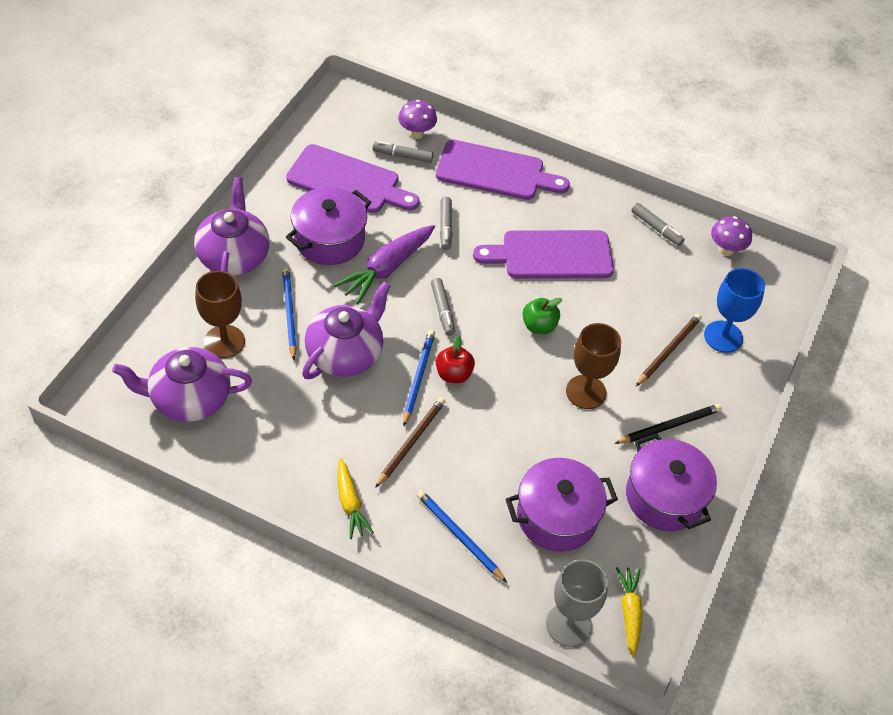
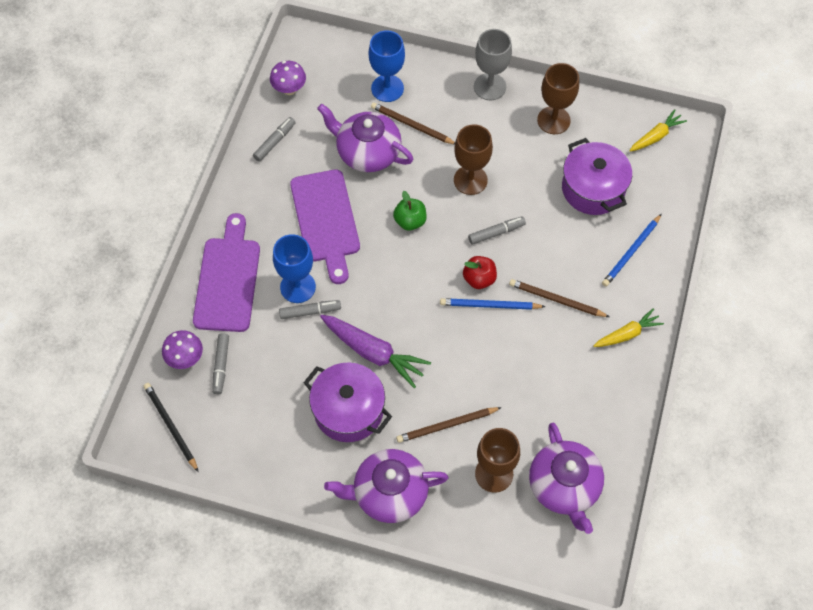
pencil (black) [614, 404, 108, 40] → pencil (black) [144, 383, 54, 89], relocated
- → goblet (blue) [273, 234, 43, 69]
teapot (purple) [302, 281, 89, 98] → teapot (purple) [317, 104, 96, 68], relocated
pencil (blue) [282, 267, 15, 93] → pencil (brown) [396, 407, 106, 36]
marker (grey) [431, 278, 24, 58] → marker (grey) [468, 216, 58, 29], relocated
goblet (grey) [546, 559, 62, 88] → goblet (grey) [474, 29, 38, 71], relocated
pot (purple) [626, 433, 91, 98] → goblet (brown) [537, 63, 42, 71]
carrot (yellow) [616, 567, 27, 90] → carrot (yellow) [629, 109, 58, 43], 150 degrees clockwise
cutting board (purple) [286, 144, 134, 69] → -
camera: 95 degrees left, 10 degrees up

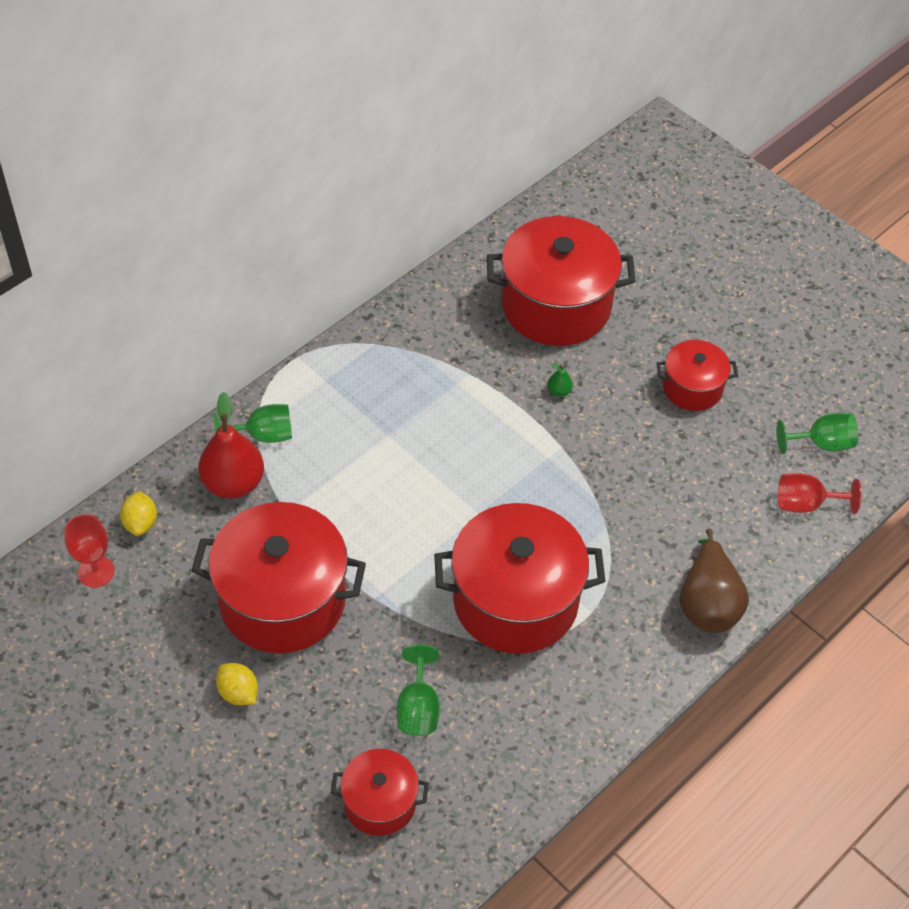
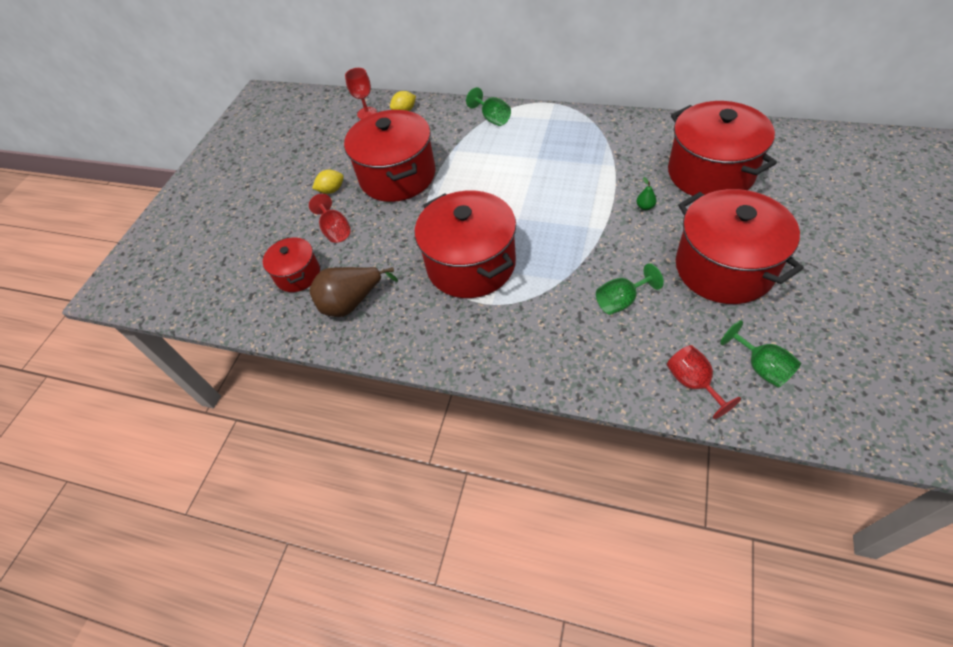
- → goblet (red) [309, 194, 42, 49]
pear (brown) [680, 529, 69, 104] → pear (brown) [309, 267, 89, 50], relocated
lemon (yellow) [216, 663, 42, 42] → lemon (yellow) [312, 170, 32, 24], 45 degrees clockwise
goblet (green) [397, 644, 43, 92] → goblet (green) [596, 263, 68, 52], relocated
pot (red) [657, 340, 81, 71] → pot (red) [676, 189, 128, 115], x1.88
pear (red) [198, 392, 66, 107] → -
camera: 70 degrees right, 0 degrees up

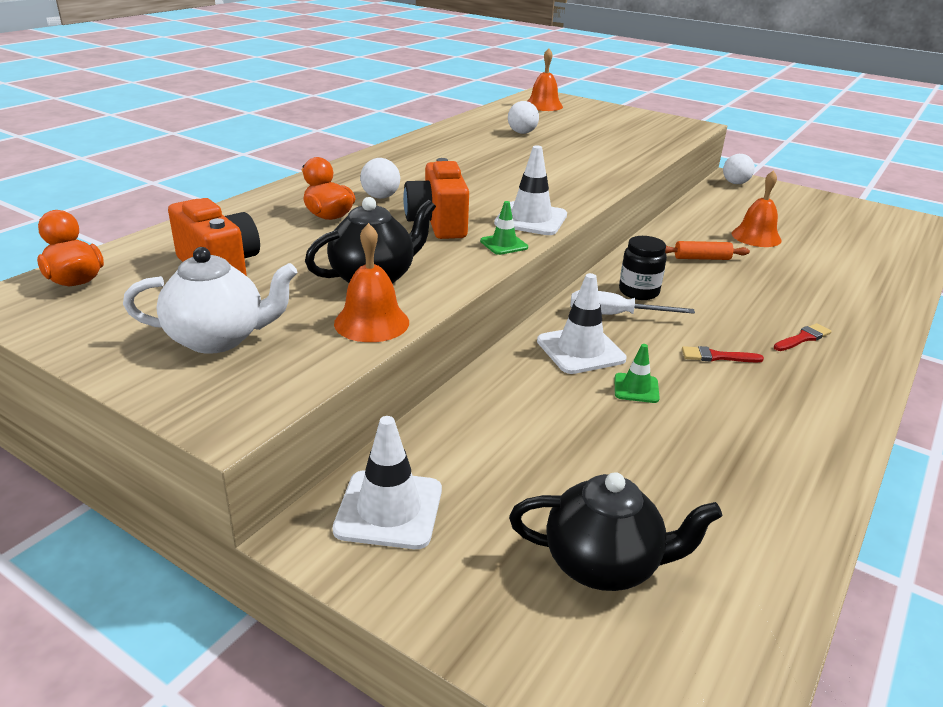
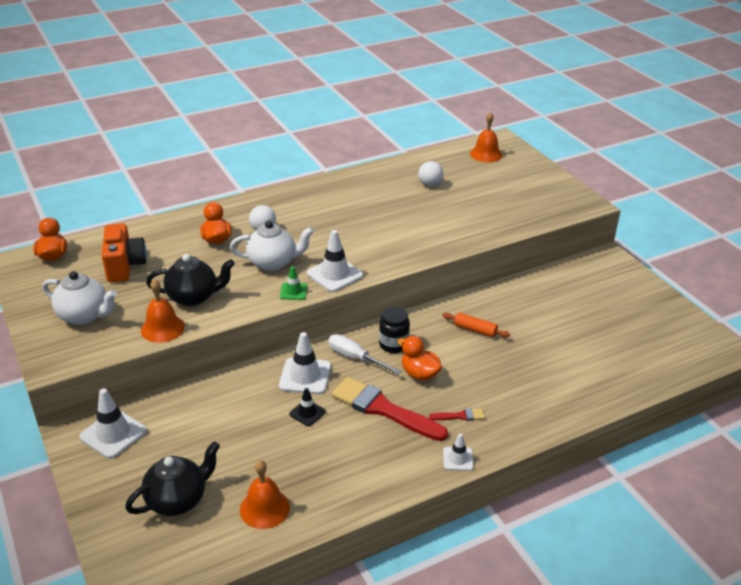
teapot (black) [509, 472, 213, 119] → teapot (black) [125, 441, 95, 75], 75 degrees counterclockwise
camera (orange) [403, 158, 66, 81] → teapot (white) [230, 221, 84, 50]
bell (orange) [732, 170, 50, 77] → bell (orange) [240, 460, 50, 69], relocated
traffic cone (green) [615, 344, 45, 59] → traffic cone (black) [289, 388, 37, 38]
brush (red) [682, 346, 82, 16] → brush (red) [331, 377, 117, 64], x2.30
- → duck (orange) [398, 336, 44, 45]
- → traffic cone (white) [443, 433, 31, 38]
ball (white) [723, 154, 32, 30] → -
camera: 30 degrees right, 5 degrees up

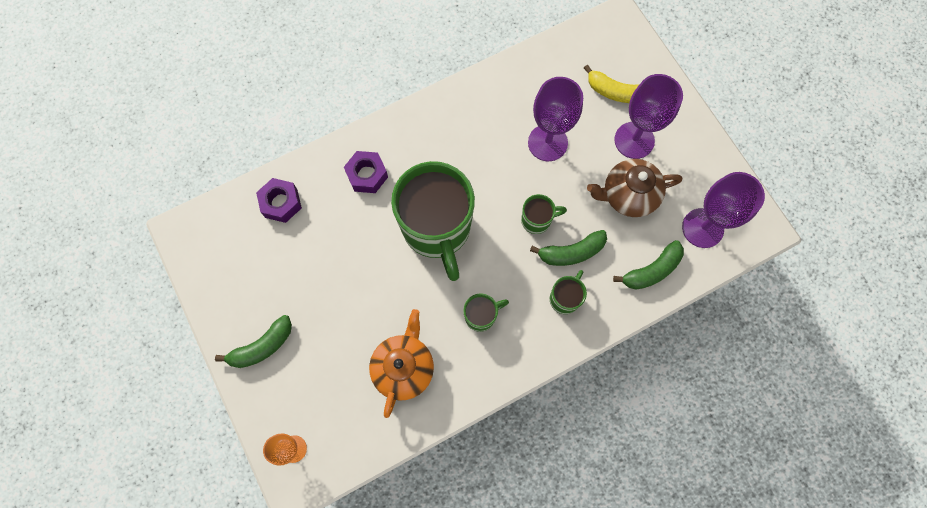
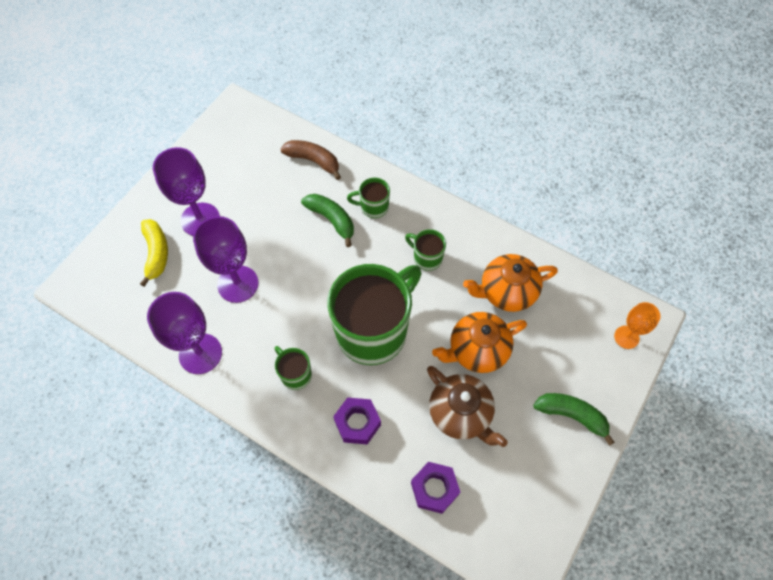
goblet (purple) [682, 172, 83, 76] → goblet (purple) [147, 292, 75, 82], relocated
mug (green) [521, 194, 46, 40] → mug (green) [275, 346, 37, 44], relocated
banana (green) [613, 240, 71, 50] → banana (brown) [280, 140, 61, 40]
teapot (brown) [587, 159, 95, 58] → teapot (brown) [427, 366, 81, 81], relocated
- → teapot (orange) [432, 312, 95, 61]
camera: 120 degrees left, 10 degrees down

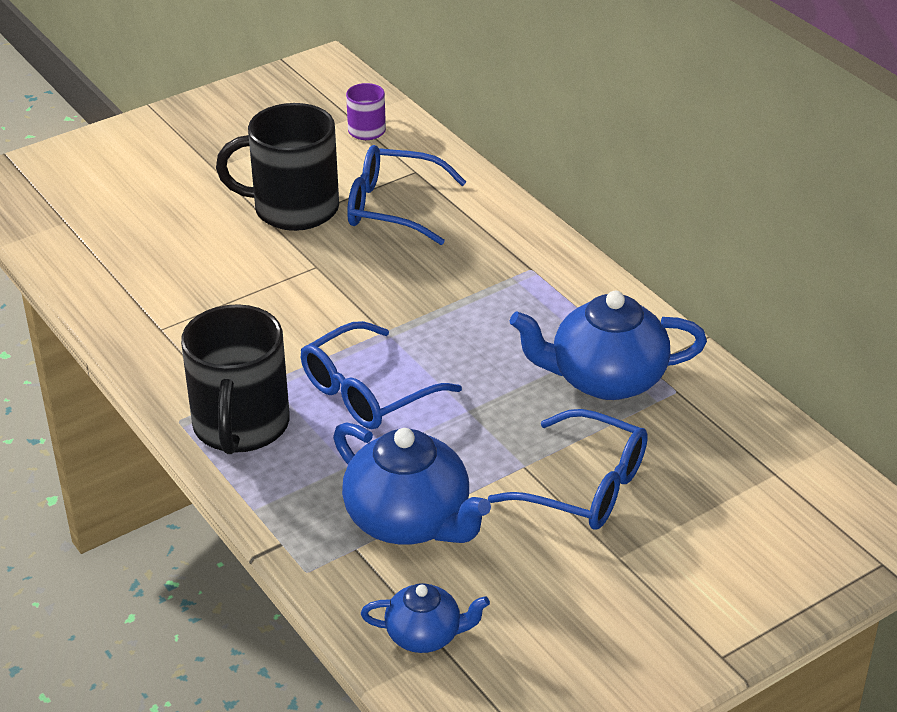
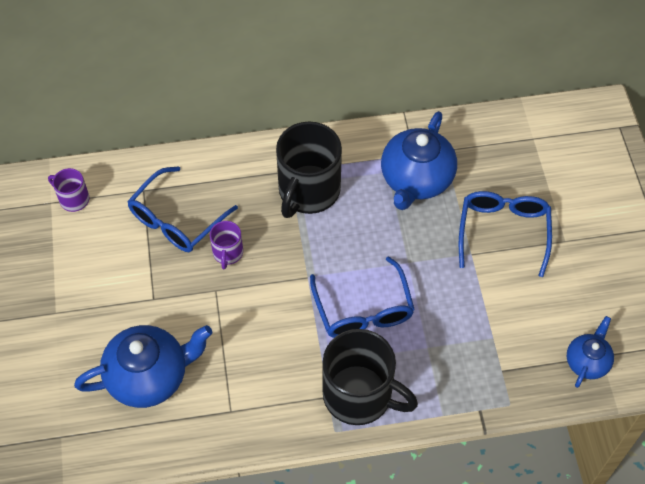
teapot (blue) [333, 422, 158, 123] → teapot (blue) [74, 325, 138, 83], relocated
- → mug (purple) [210, 221, 33, 49]
mug (black) [216, 103, 123, 128] → mug (black) [276, 122, 66, 96], relocated
glasses (blue) [488, 409, 160, 121] → glasses (blue) [459, 191, 93, 86], 45 degrees counterclockwise
camera: 65 degrees left, 20 degrees up

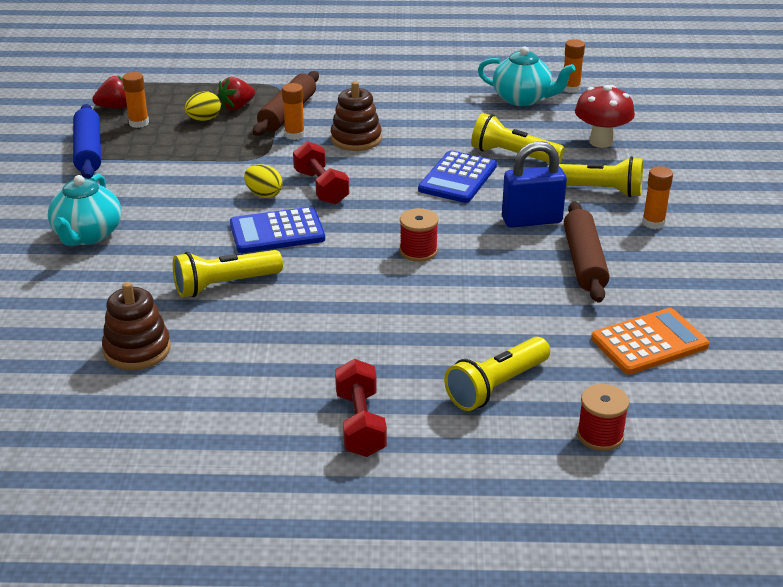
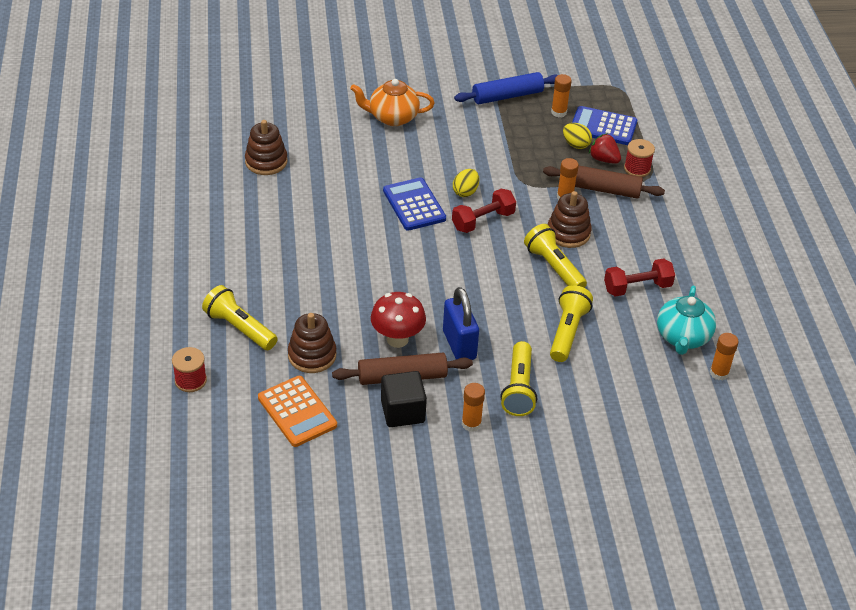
- → stacking toy (brown) [288, 313, 48, 60]
teapot (turquoise) [48, 174, 73, 72] → teapot (orange) [350, 79, 85, 47]
mushroom (red) [575, 85, 60, 63] → mushroom (red) [371, 292, 55, 56], relocated
- → cube (black) [381, 371, 46, 56]
flashlight (yellow) [173, 250, 110, 47] → flashlight (yellow) [524, 224, 63, 64], relocated
calculator (blue) [418, 150, 79, 53] → calculator (blue) [572, 106, 65, 39], relocated
dumbbell (red) [335, 359, 52, 98] → dumbbell (red) [604, 258, 71, 39], relocated
spool (red) [400, 208, 38, 54] → spool (red) [624, 139, 31, 38], relocated
strawberry (red) [92, 76, 35, 32] → -
camera: 80 degrees right, 10 degrees up

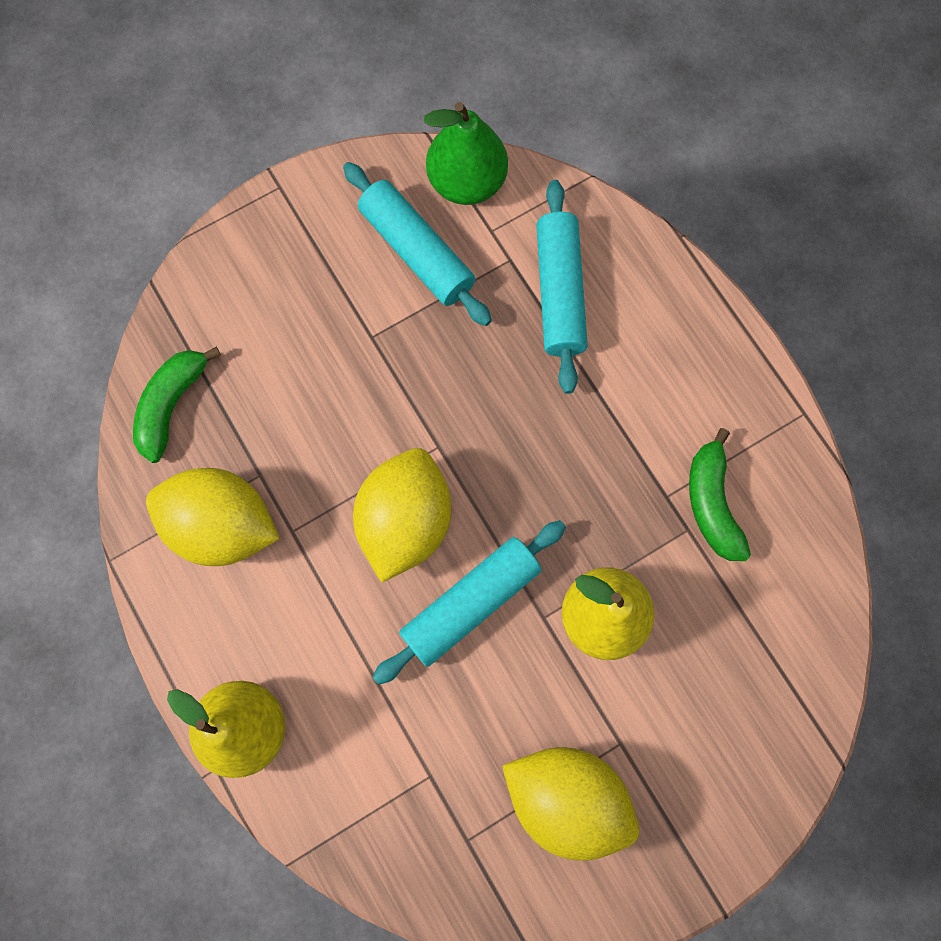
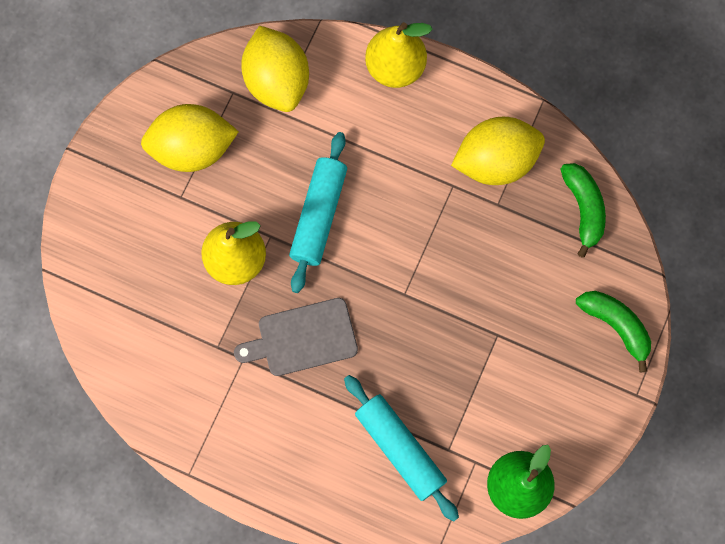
- → cutting board (grey) [234, 298, 124, 78]
lemon (yellow) [353, 448, 98, 135] → lemon (yellow) [241, 26, 68, 86], relocated
banana (green) [689, 428, 62, 133] → banana (green) [576, 291, 75, 82], relocated
rolling pin (turquoise) [343, 162, 149, 164] → -
camera: 145 degrees right, 0 degrees up

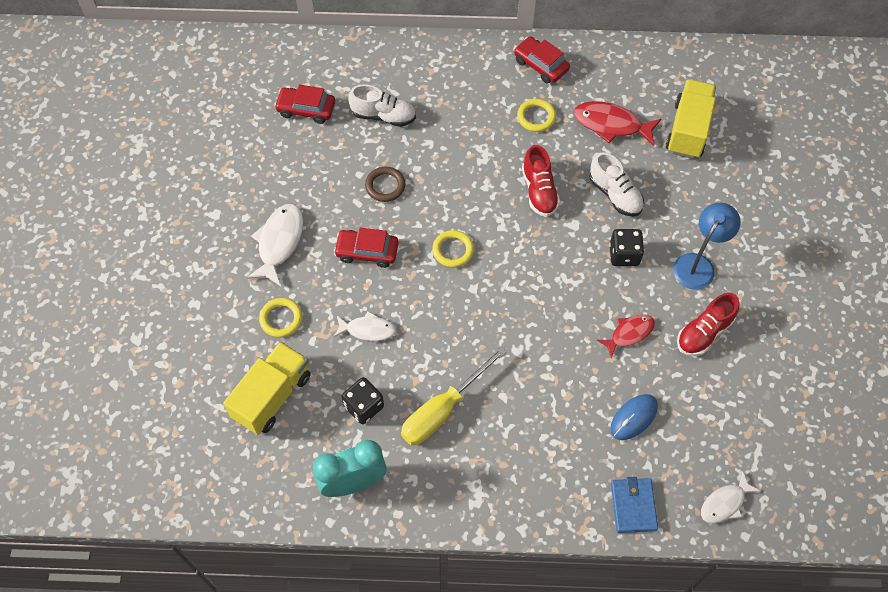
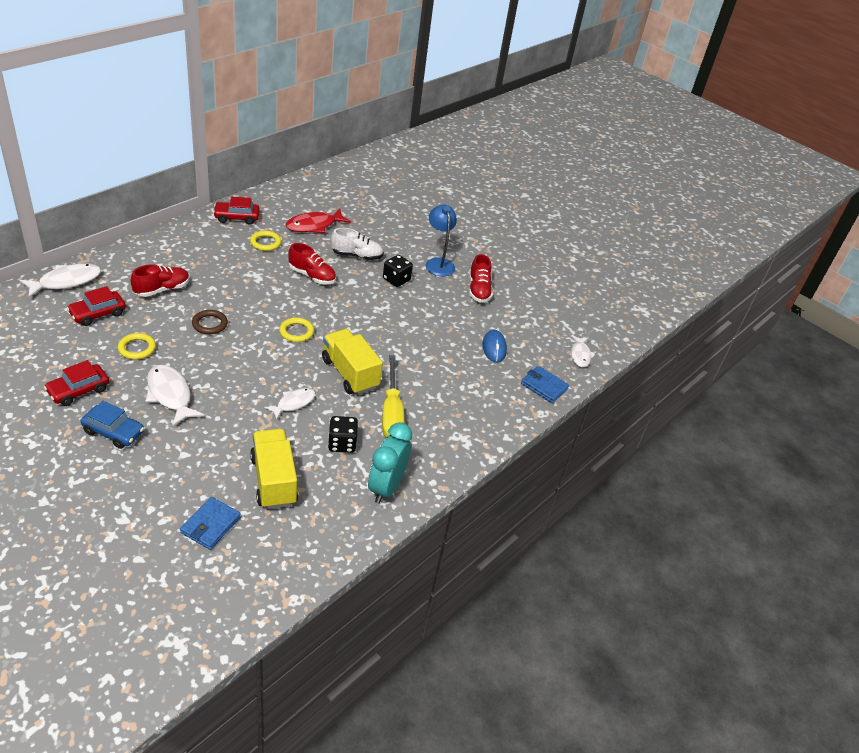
- → fish (white) [19, 263, 82, 35]
car (red) [334, 228, 65, 40] → car (red) [44, 360, 65, 46], relocated
- → car (blue) [80, 401, 64, 48]
ring (yellow) [259, 298, 43, 39] → ring (yellow) [118, 333, 38, 27], relocated
shoe (white) [348, 84, 68, 43] → shoe (red) [131, 264, 59, 33]
- → wallet (blue) [180, 497, 61, 53]
truck (yellow) [666, 79, 50, 80] → truck (yellow) [322, 329, 61, 66], relocated
fish (red) [597, 314, 58, 44] → -
camera: 55 degrees left, 20 degrees down

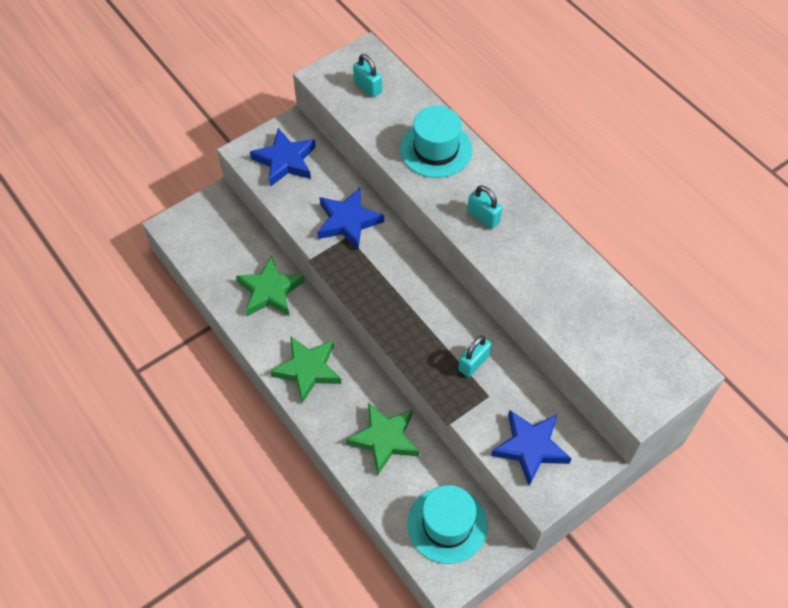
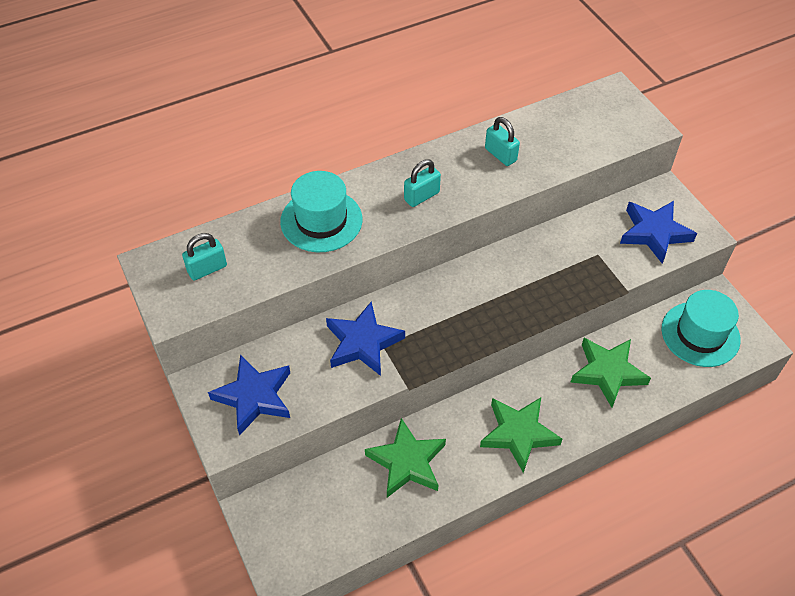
padlock (turquoise) [458, 335, 33, 42] → padlock (turquoise) [485, 117, 35, 49], relocated
camera: 80 degrees left, 5 degrees down

